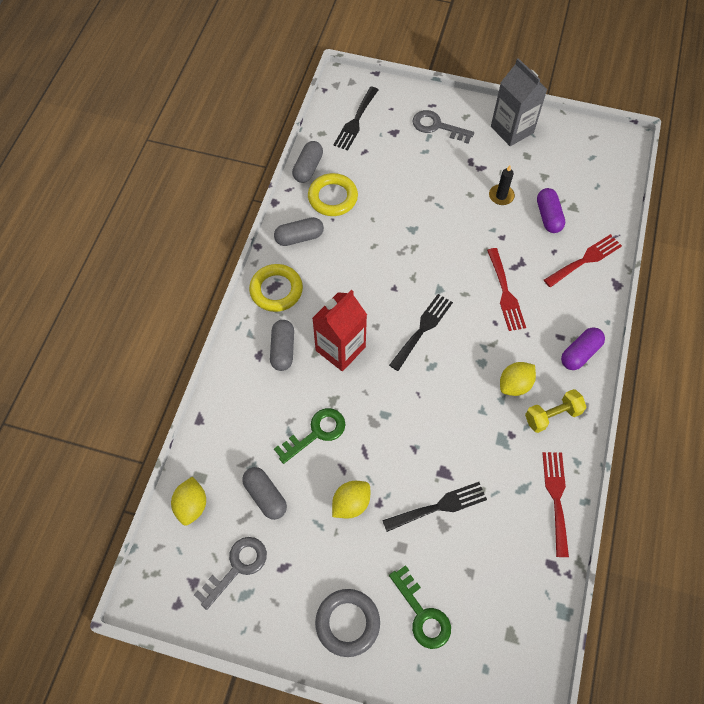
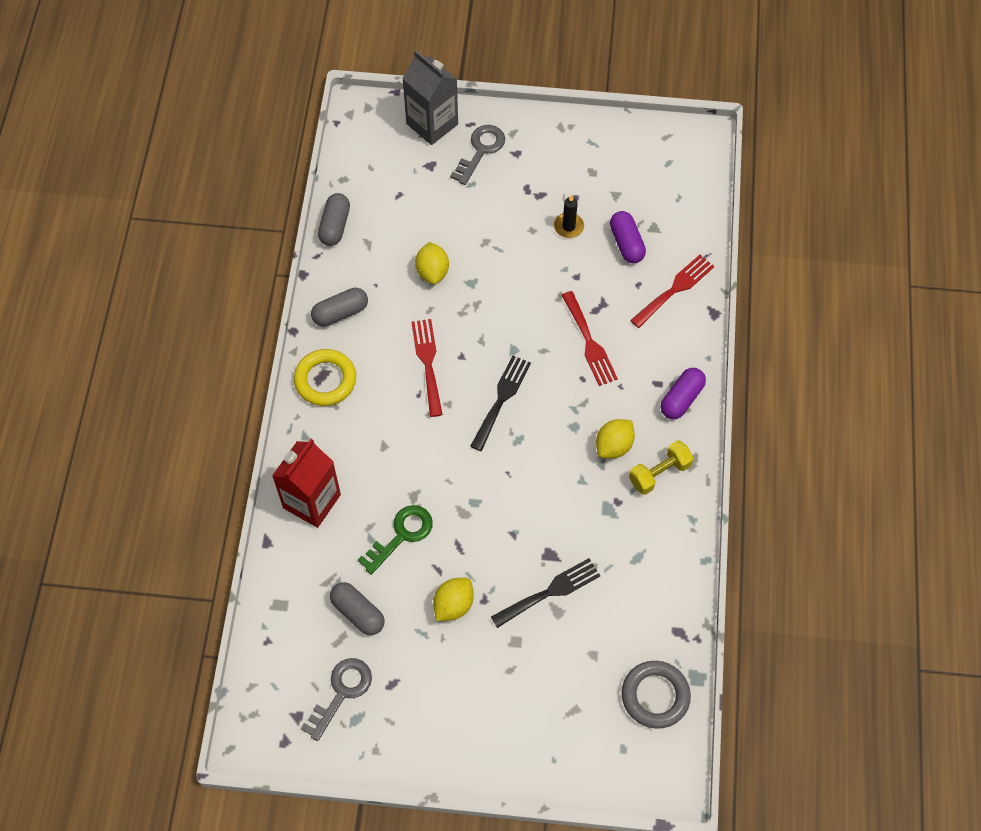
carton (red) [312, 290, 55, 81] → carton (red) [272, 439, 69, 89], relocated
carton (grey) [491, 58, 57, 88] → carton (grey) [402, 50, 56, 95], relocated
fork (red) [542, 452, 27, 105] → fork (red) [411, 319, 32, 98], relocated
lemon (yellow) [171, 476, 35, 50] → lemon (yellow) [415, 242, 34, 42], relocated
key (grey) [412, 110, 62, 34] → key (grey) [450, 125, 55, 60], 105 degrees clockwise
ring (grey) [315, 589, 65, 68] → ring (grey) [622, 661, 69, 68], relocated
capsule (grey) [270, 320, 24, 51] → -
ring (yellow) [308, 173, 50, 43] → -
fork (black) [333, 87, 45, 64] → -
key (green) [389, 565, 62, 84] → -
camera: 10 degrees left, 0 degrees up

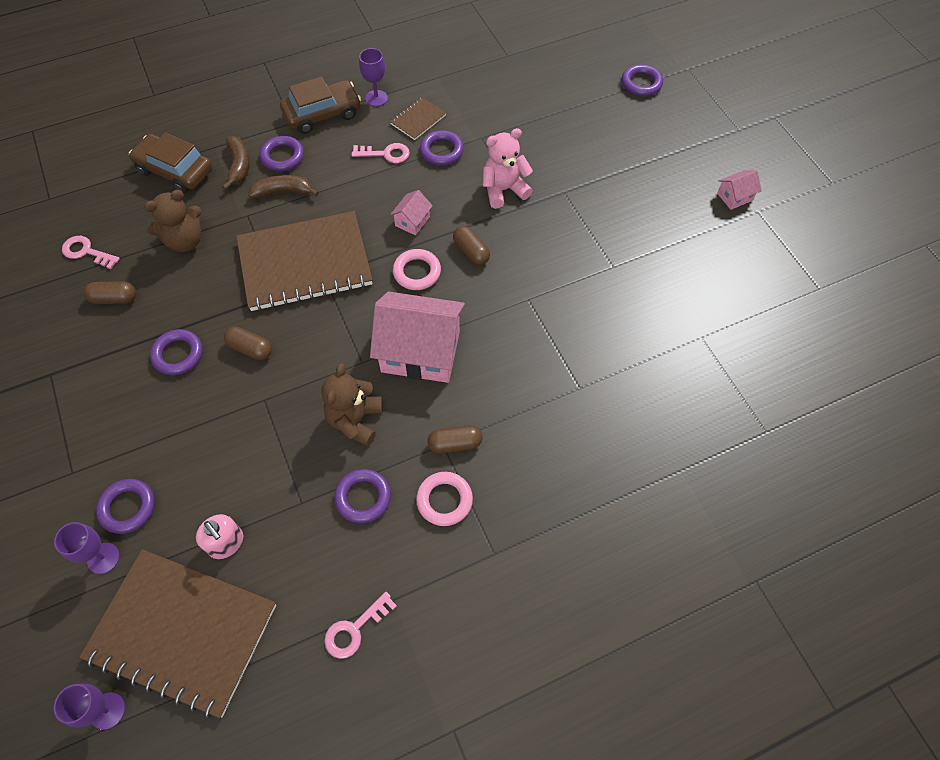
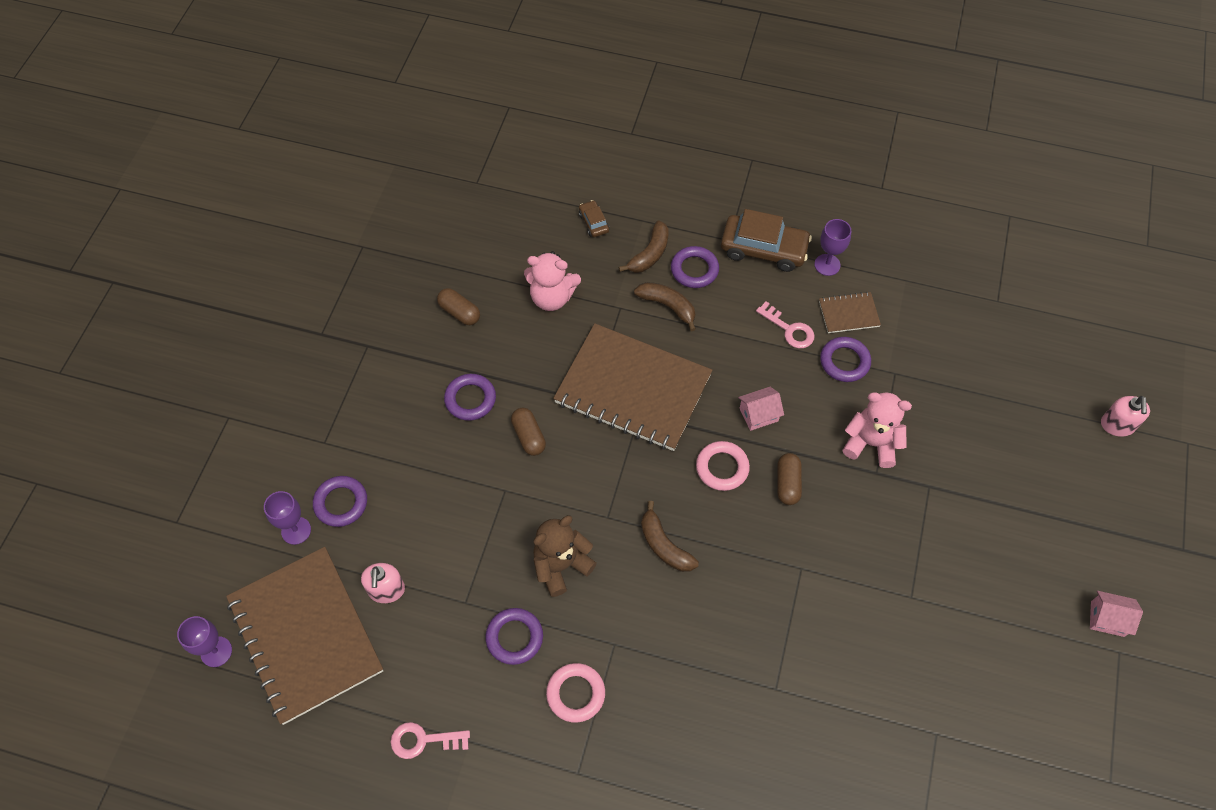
teddy bear (brown) [144, 190, 57, 62] → teddy bear (pink) [524, 251, 57, 60]
car (brown) [129, 132, 84, 61] → car (brown) [579, 200, 30, 37], x0.48
house (pink) [370, 292, 95, 91] → banana (brown) [641, 501, 58, 71]
ring (purple) [622, 64, 41, 32] → soap dispenser (pink) [1101, 396, 49, 41]
key (pink) [62, 236, 58, 33] → -
capsule (brown) [427, 425, 56, 29] → -
camera: 40 degrees right, 0 degrees up

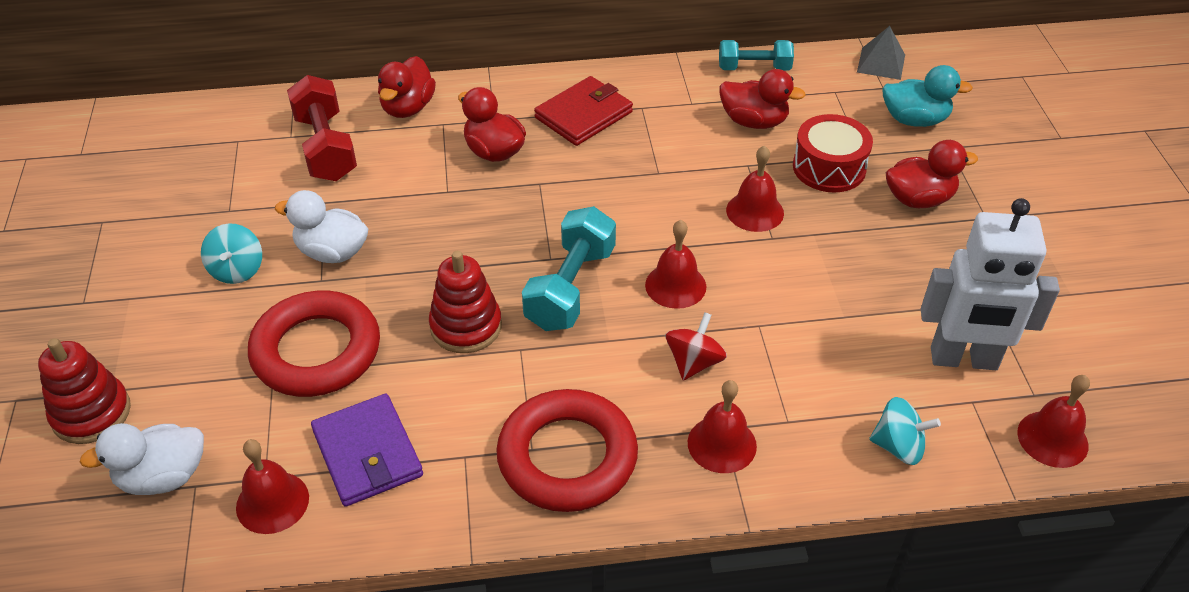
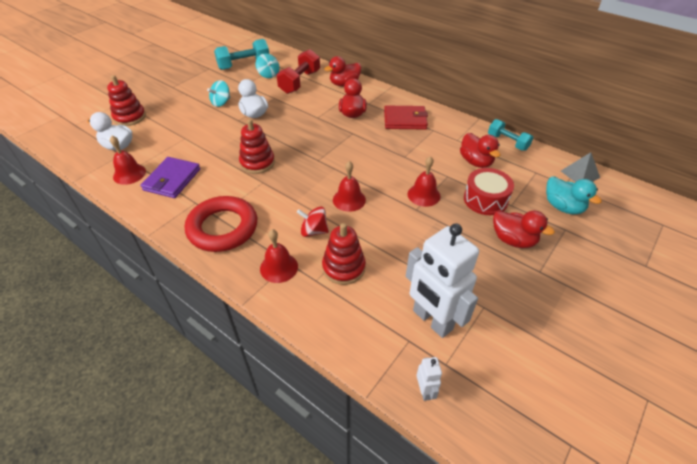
dumbbell (turquoise) [522, 206, 94, 125] → dumbbell (turquoise) [214, 39, 55, 31], relocated
spinning top (turquoise) [869, 397, 72, 68] → spinning top (turquoise) [256, 53, 23, 25], relocated
spinning top (red) [666, 312, 61, 69] → spinning top (red) [297, 207, 32, 30], 150 degrees counterclockwise
- → stacking toy (red) [322, 223, 44, 62]
bell (red) [1017, 375, 73, 93] → robot (white) [416, 357, 26, 44]
ring (red) [248, 291, 132, 106] → -
camera: 45 degrees right, 0 degrees up

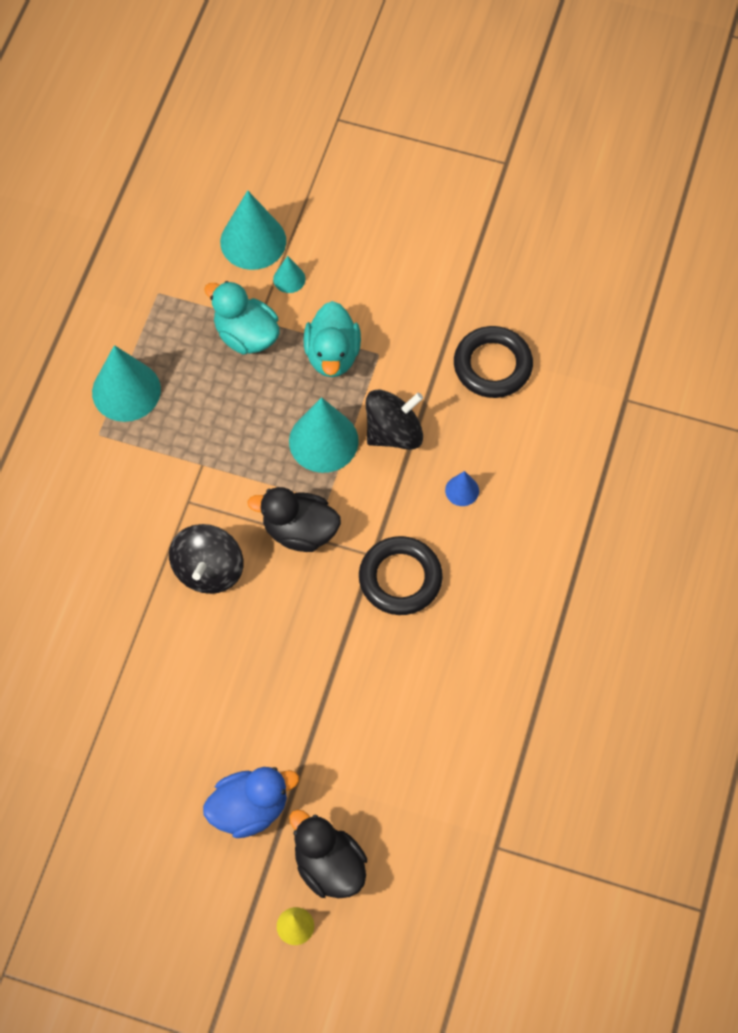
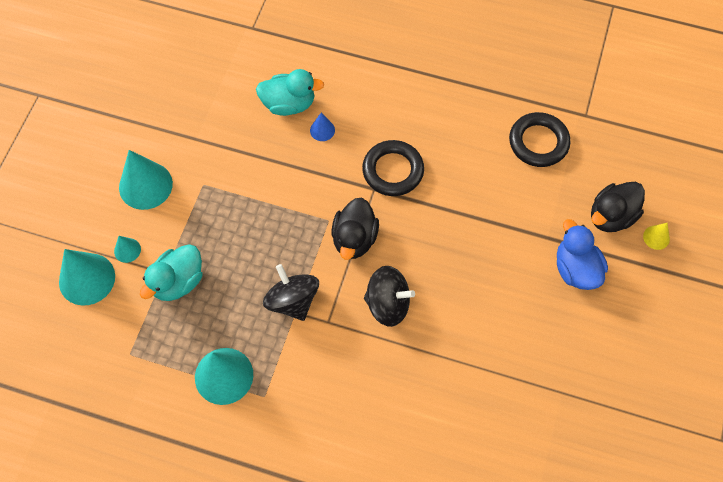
cone (turquoise) [289, 397, 70, 76] → cone (turquoise) [119, 150, 54, 60], relocated
duck (turquoise) [303, 301, 58, 76] → duck (turquoise) [256, 69, 68, 47], relocated
spinning top (black) [366, 390, 57, 60] → spinning top (black) [263, 264, 56, 57], relocated
ring (black) [454, 326, 79, 72] → ring (black) [509, 112, 61, 55], relocated
camera: 90 degrees left, 0 degrees up

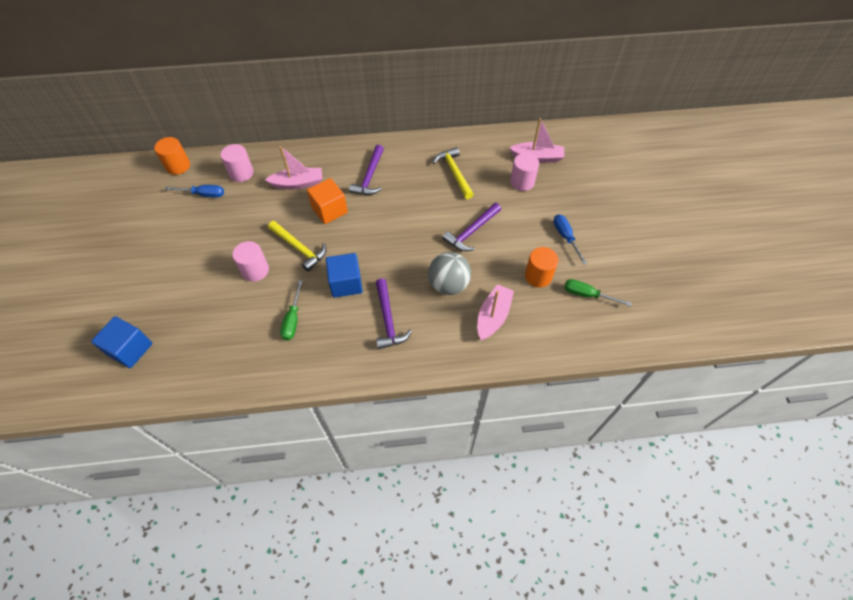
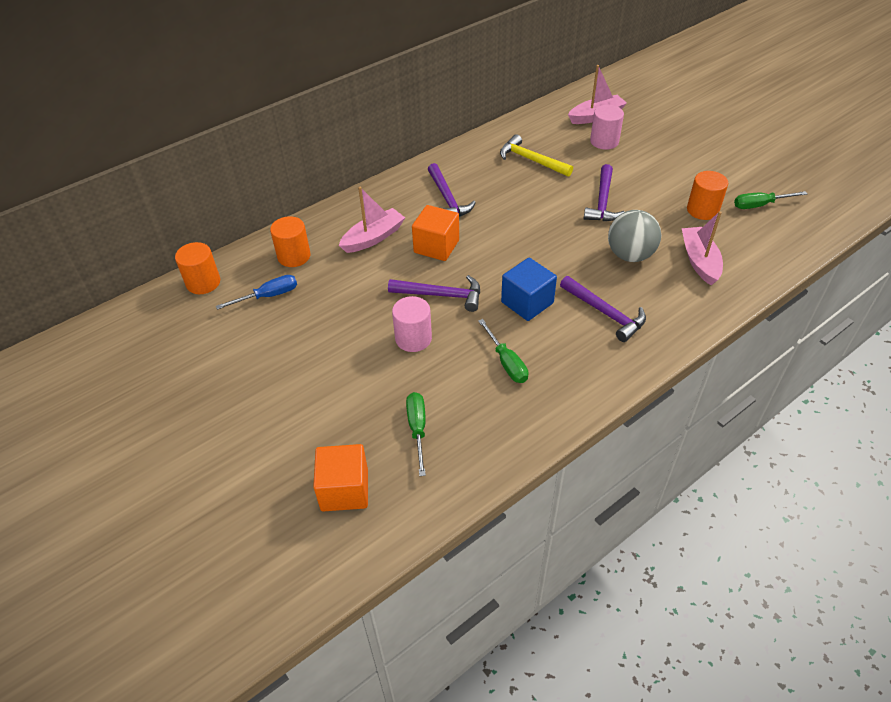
cylinder (pink) [220, 144, 34, 38] → cylinder (orange) [270, 216, 41, 51]
cube (blue) [91, 316, 61, 52] → cube (orange) [313, 444, 55, 67]
hammer (yellow) [268, 221, 58, 51] → hammer (purple) [388, 275, 92, 37]
- → screwdriver (green) [406, 392, 20, 84]
screwdriver (blue) [553, 214, 34, 50] → -
camera: 30 degrees left, 10 degrees down

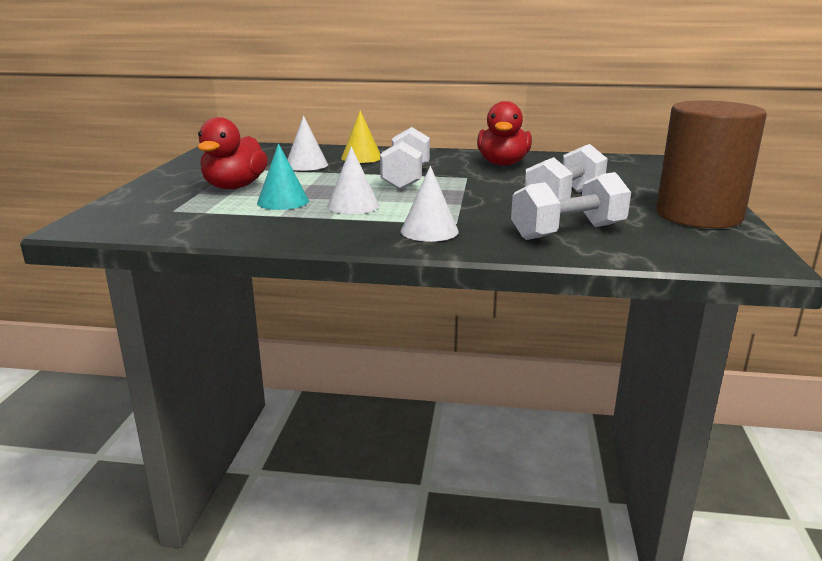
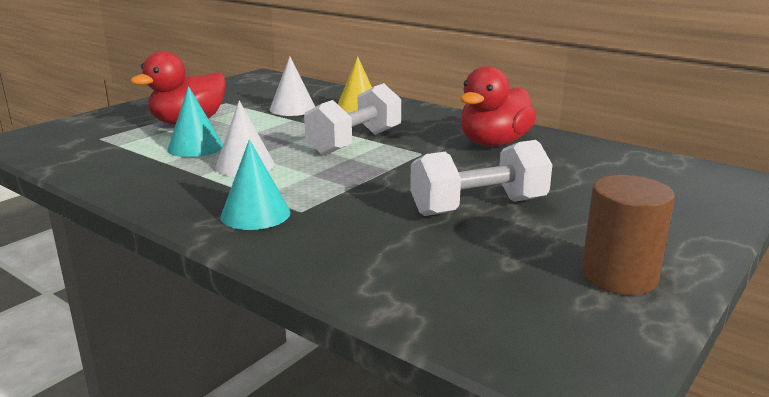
cone (white) [400, 166, 59, 76] → cone (turquoise) [220, 139, 70, 91]
cylinder (brown) [656, 100, 111, 128] → cylinder (brown) [582, 175, 93, 120], x0.59
dumbbell (white) [511, 172, 120, 68] → -
camera: 30 degrees right, 0 degrees up

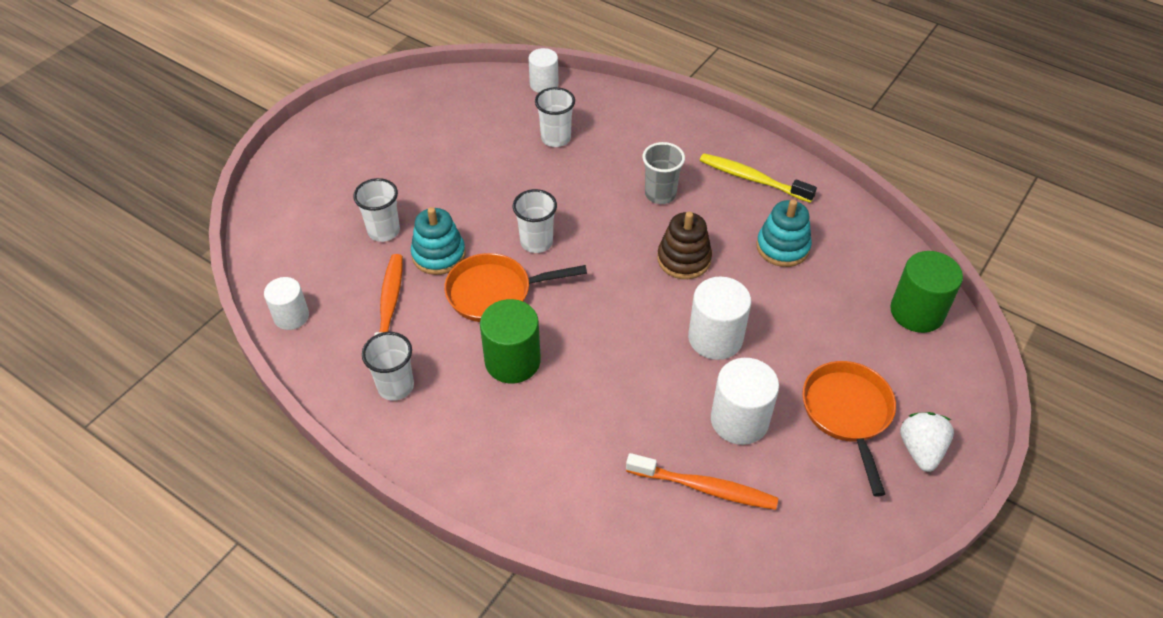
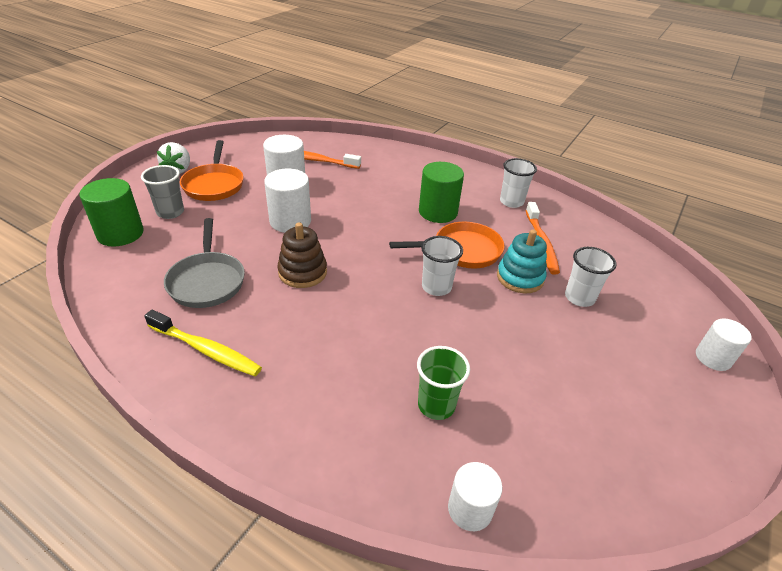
cup (grey) [642, 142, 43, 62] → cup (grey) [141, 165, 43, 54], relocated
stacking toy (turquoise) [756, 199, 56, 68] → pan (grey) [164, 218, 81, 90]
cup (white) [535, 87, 40, 60] → cup (green) [417, 346, 53, 74]
cylinder (white) [264, 277, 45, 53] → cylinder (white) [696, 318, 56, 53], relocated
camera: 175 degrees right, 10 degrees down

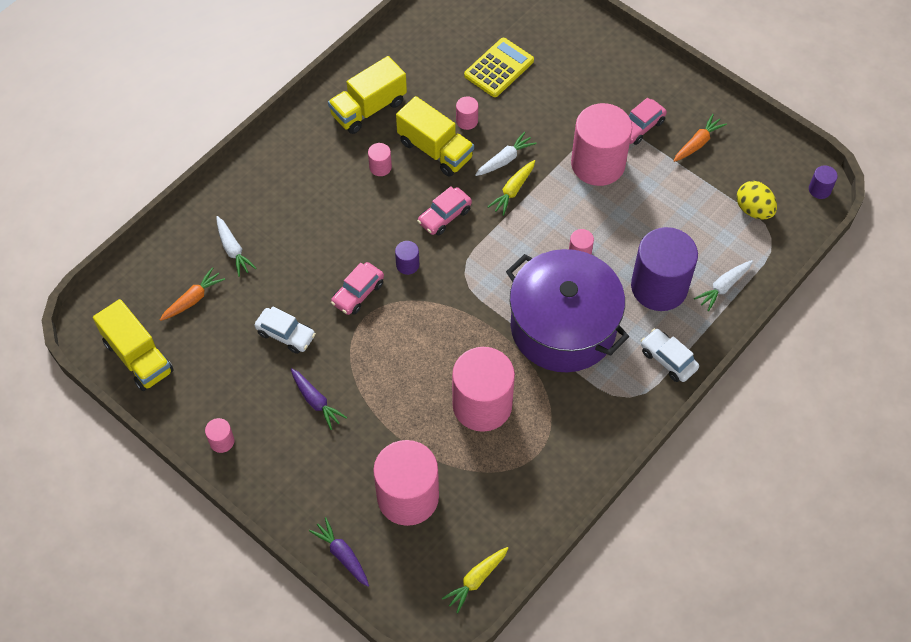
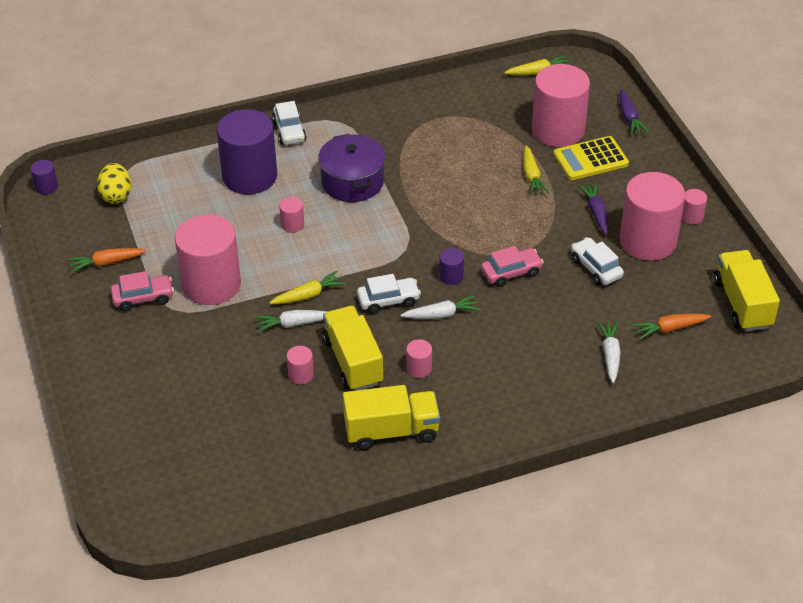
pot (purple) [506, 249, 123, 123] → pot (purple) [318, 134, 67, 68], x0.62
car (pink) [417, 186, 55, 50] → car (white) [357, 274, 64, 40]
carrot (white) [694, 260, 59, 51] → carrot (white) [401, 295, 80, 24], relocated
- → carrot (yellow) [523, 145, 26, 51]
calculator (yellow) [464, 38, 70, 59] → calculator (yellow) [553, 136, 76, 44], relocated
cylinder (pink) [452, 347, 63, 85] → cylinder (pink) [619, 172, 66, 89], relocated
camera: 150 degrees left, 15 degrees down

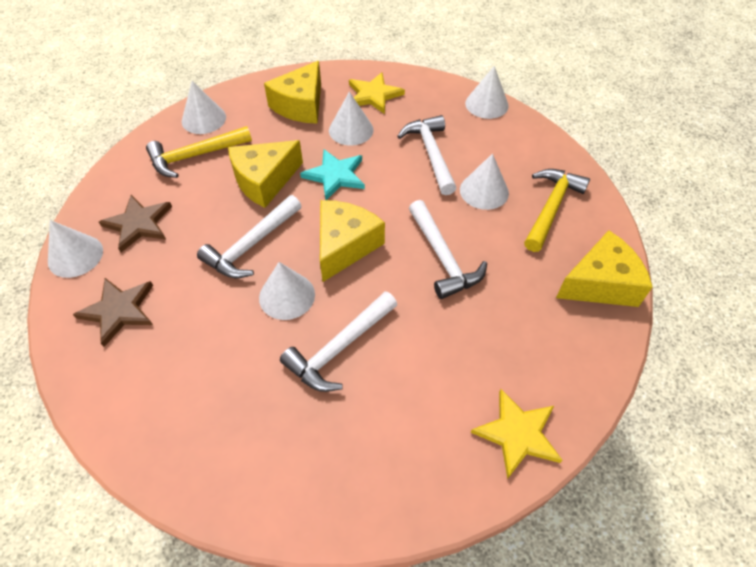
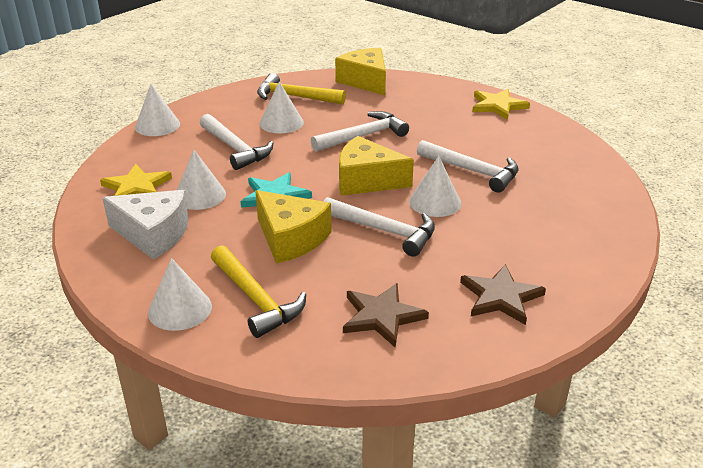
cheese (yellow) [264, 61, 57, 63] → cheese (white) [102, 190, 87, 69]
hammer (white) [397, 115, 59, 80] → hammer (white) [200, 114, 73, 56], 105 degrees counterclockwise
cone (white) [48, 220, 55, 58] → -
camera: 100 degrees left, 20 degrees down

